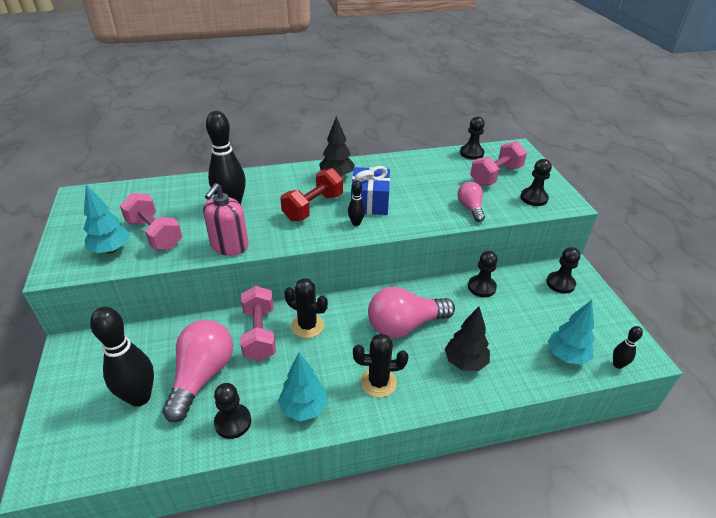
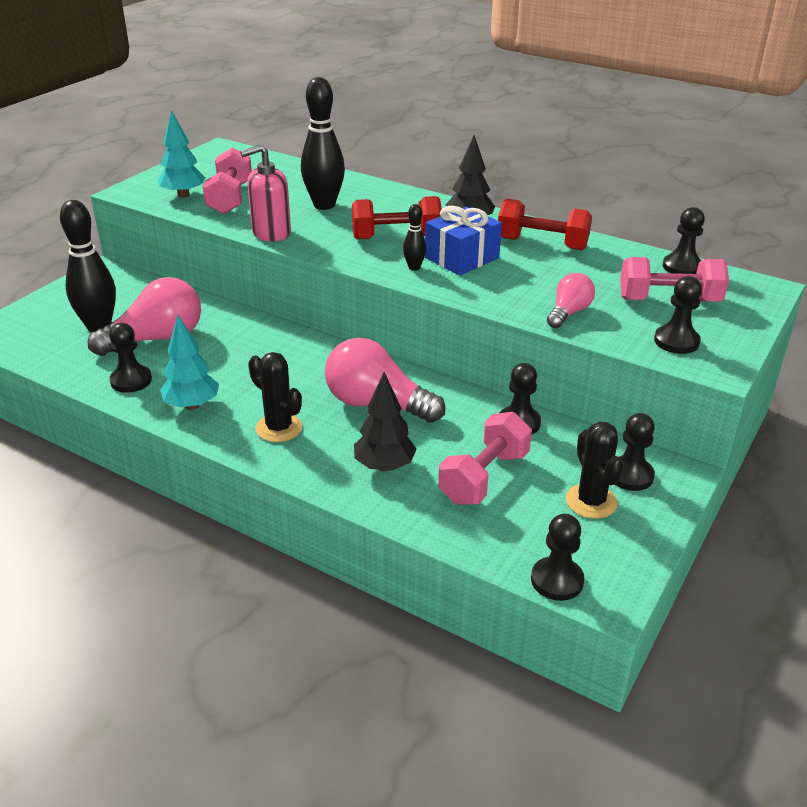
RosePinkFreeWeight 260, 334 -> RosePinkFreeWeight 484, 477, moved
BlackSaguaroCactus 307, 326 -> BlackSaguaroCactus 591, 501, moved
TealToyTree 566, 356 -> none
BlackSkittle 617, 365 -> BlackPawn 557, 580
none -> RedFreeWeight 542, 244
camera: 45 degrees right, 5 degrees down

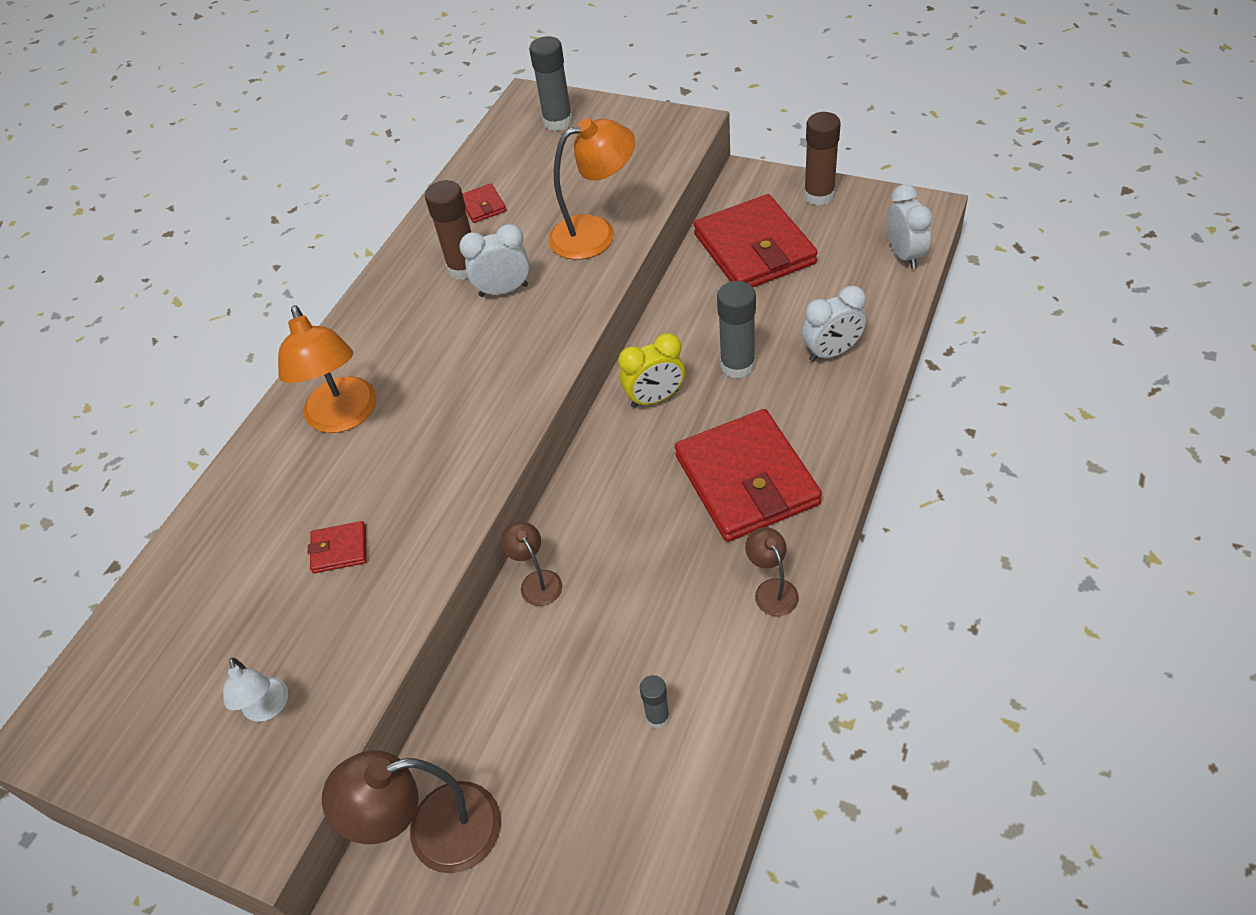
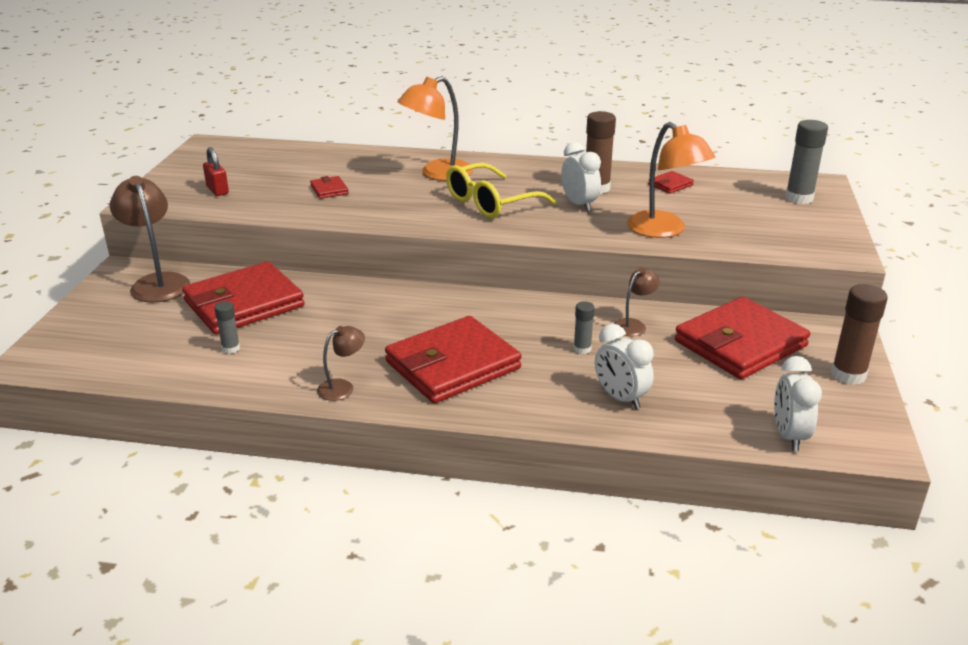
WhiteDeskLamp 268, 708 -> RedLock 217, 190
RussetDeskLamp 537, 581 -> RussetDeskLamp 634, 325, moved
GoldenClock 655, 398 -> none
GrayStickOfGlue 737, 365 -> GrayStickOfGlue 582, 349, x0.55
WhiteClock 904, 255 -> WhiteClock 789, 436, 120 degrees clockwise
none -> RedBillfold 244, 304
none -> GoldenGlasses 490, 203
camera: 70 degrees right, 20 degrees down

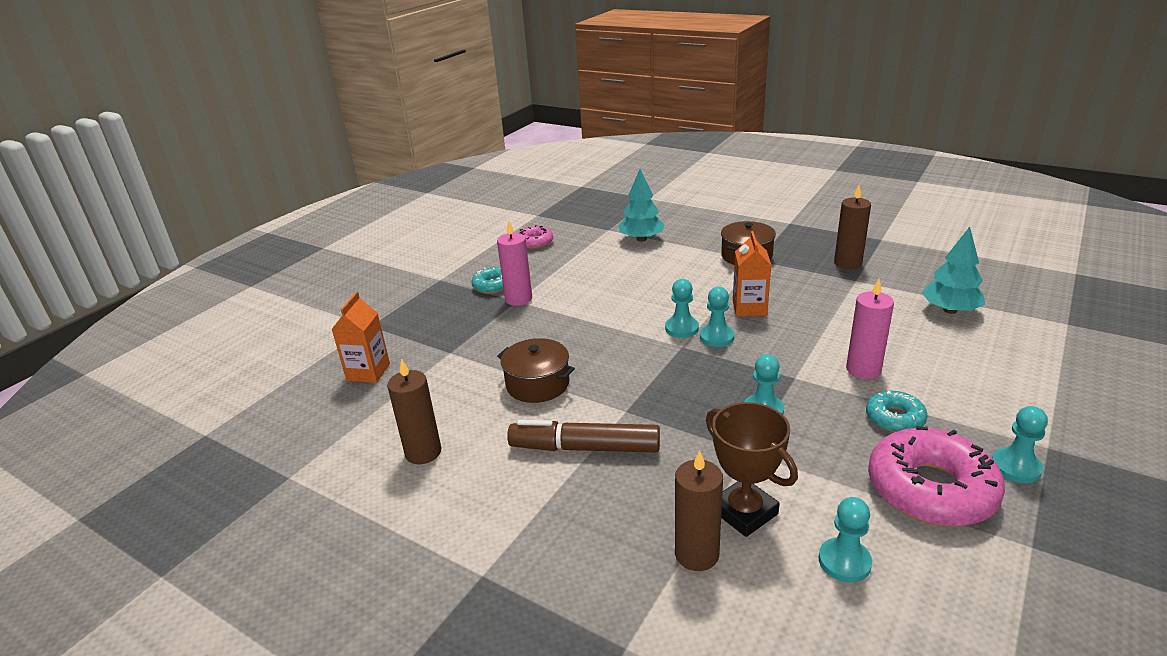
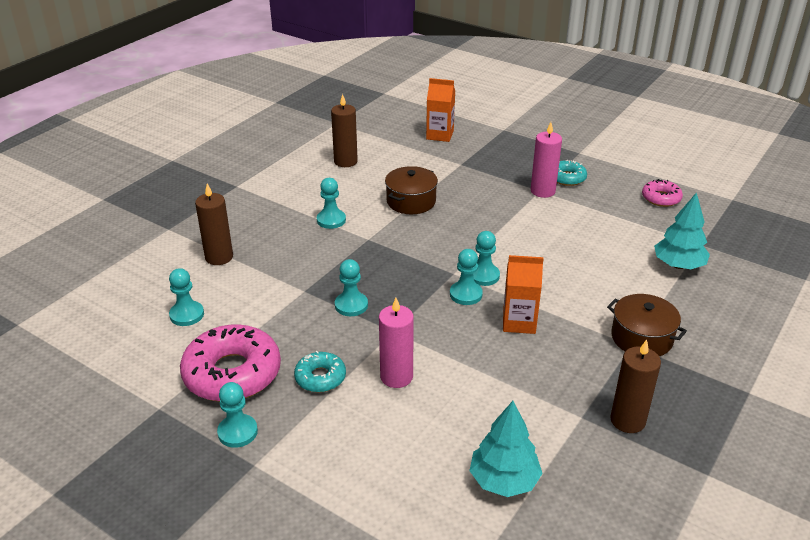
RussetMarker 585, 448 -> TealPawn 331, 220
RussetPrizeCup 744, 512 -> none
camera: 90 degrees right, 5 degrees up

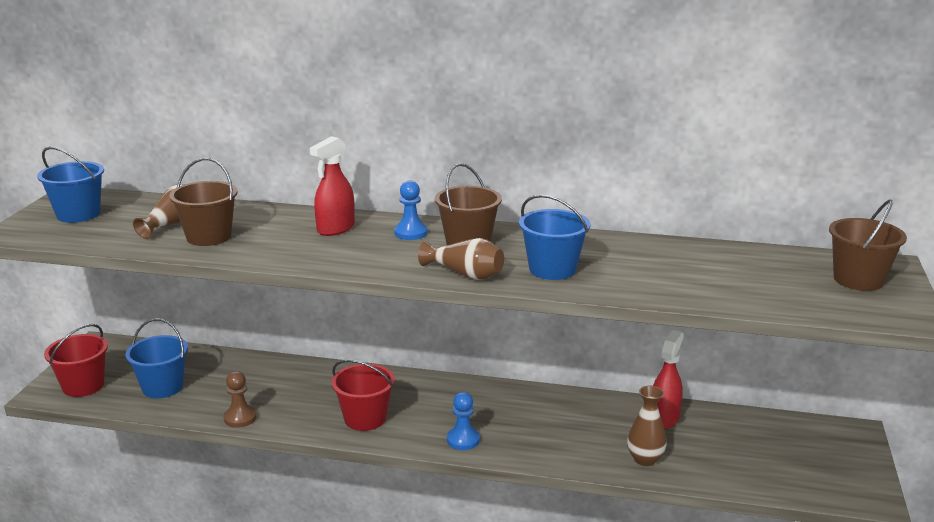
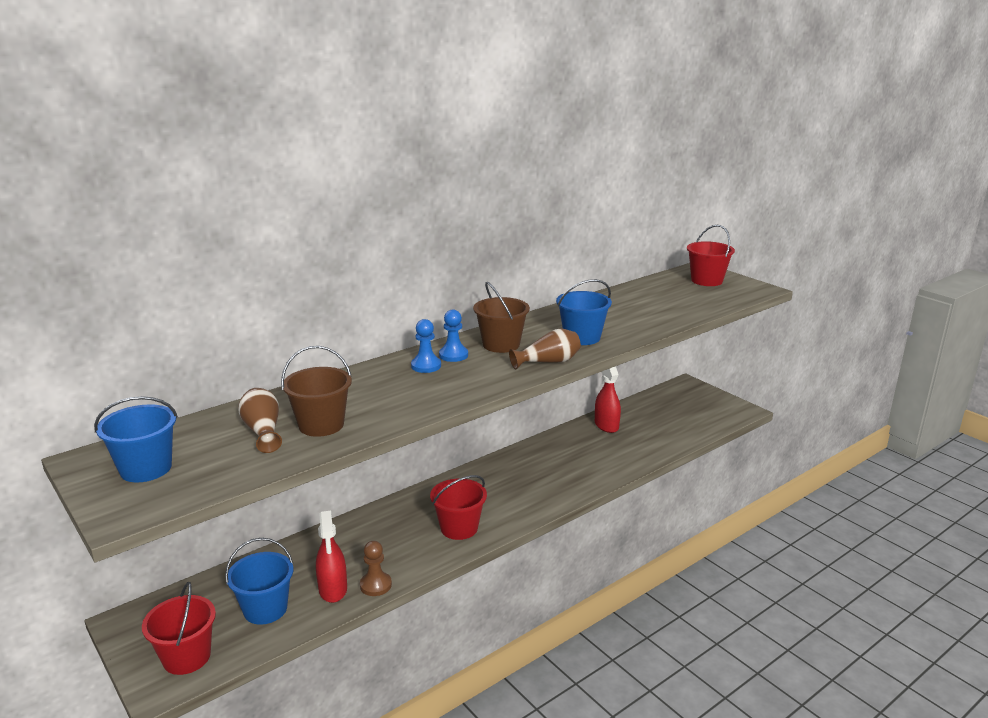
RedSprayBottle 335, 229 -> RedSprayBottle 333, 590, moved
BluePawn 463, 440 -> BluePawn 426, 366, moved
RussetVase 645, 459 -> none
RussetBucket 858, 280 -> RedBucket 706, 280
camera: 50 degrees left, 0 degrees up

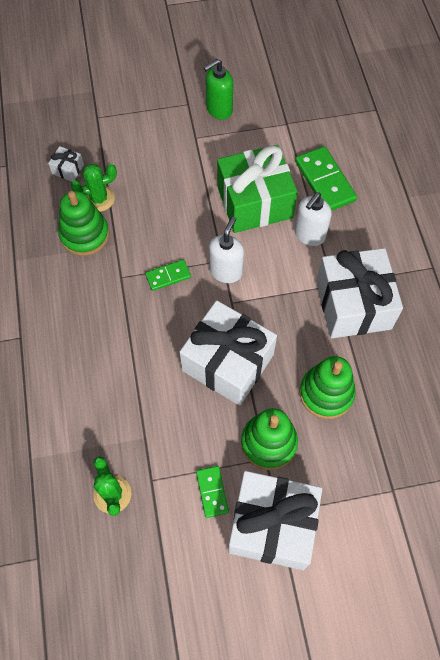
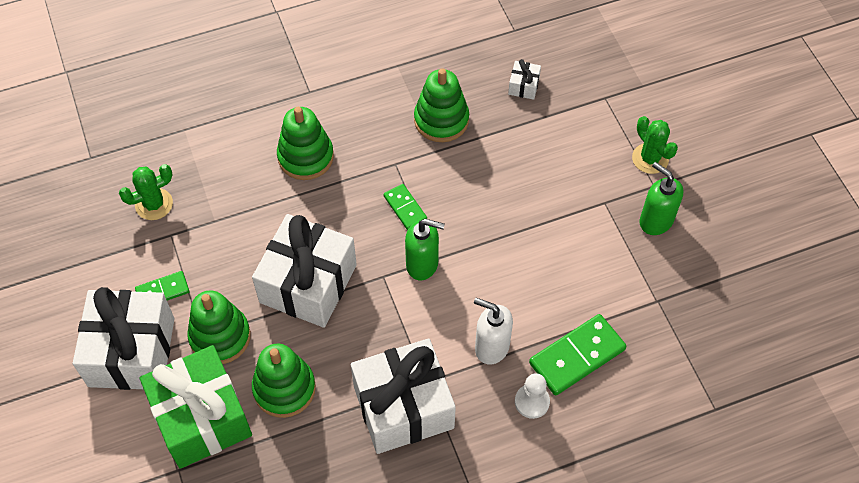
LeafGreenSaguaroCactus 99, 199 -> LeafGreenSaguaroCactus 650, 158, moved
WhiteSoapDispenser 226, 271 -> LeafGreenSoapDispenser 422, 264
LeafGreenWrappedGift 254, 202 -> LeafGreenWrappedGift 201, 417, moved
none -> LeafGreenStackingToy 305, 157
none -> WhitePawn 532, 402
camera: 80 degrees right, 5 degrees down

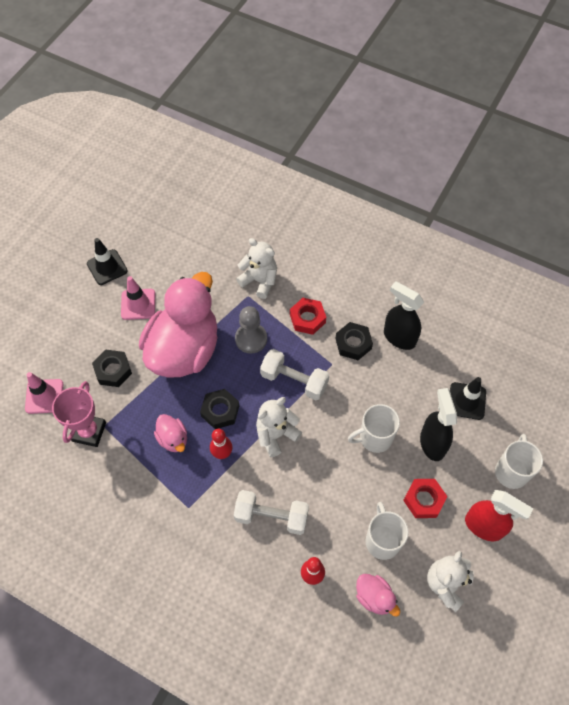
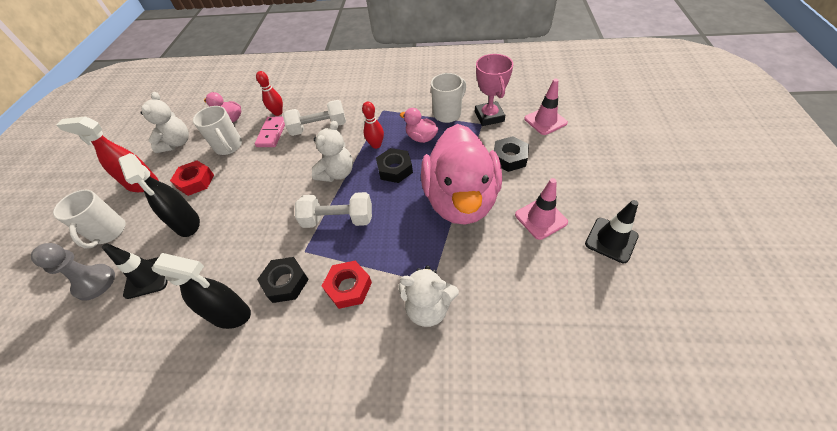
GrayPawn 251, 339 -> GrayPawn 95, 283, moved
WhiteMug 374, 438 -> WhiteMug 448, 114, moved
none -> RosePinkDomino 272, 133
camera: 160 degrees right, 10 degrees down

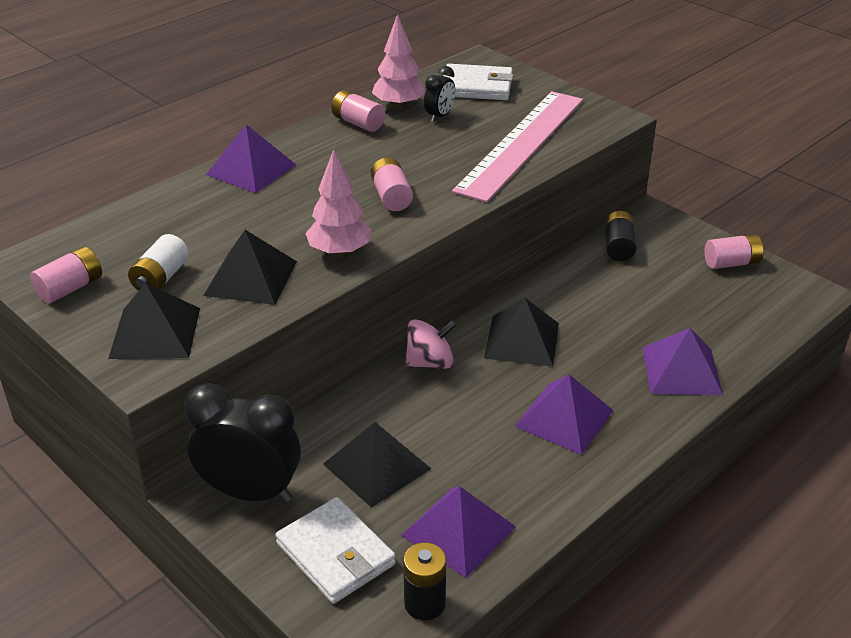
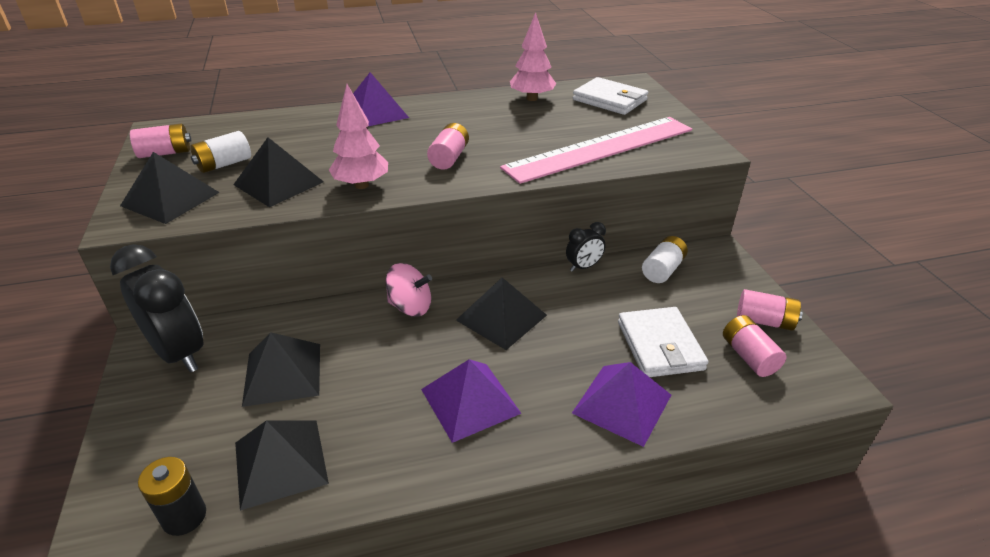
WhiteBillfold 335, 554 -> WhiteBillfold 659, 345, moved
RosePinkPowerCell 358, 123 -> RosePinkPowerCell 748, 356, moved
PurplePyramidShape 458, 531 -> BlackPyramidShape 280, 462
BlackClock 439, 116 -> BlackClock 583, 267, moved
BlackPowerCell 618, 247 -> WhitePowerCell 662, 270
camera: 30 degrees right, 0 degrees up

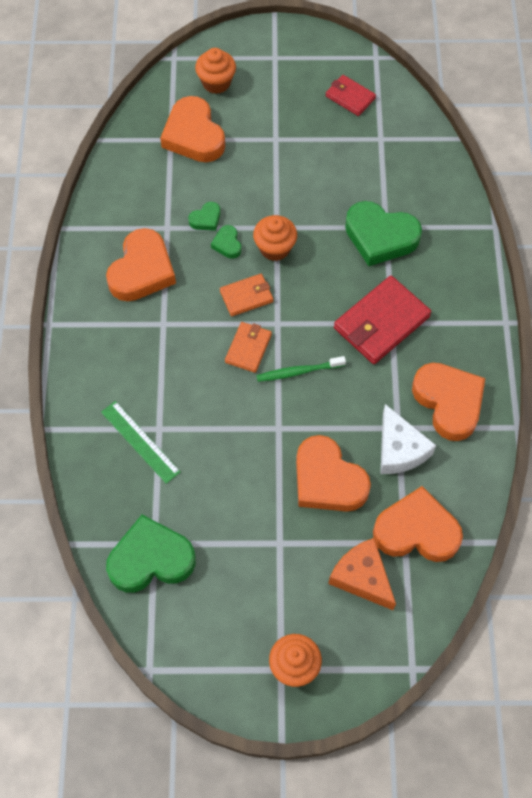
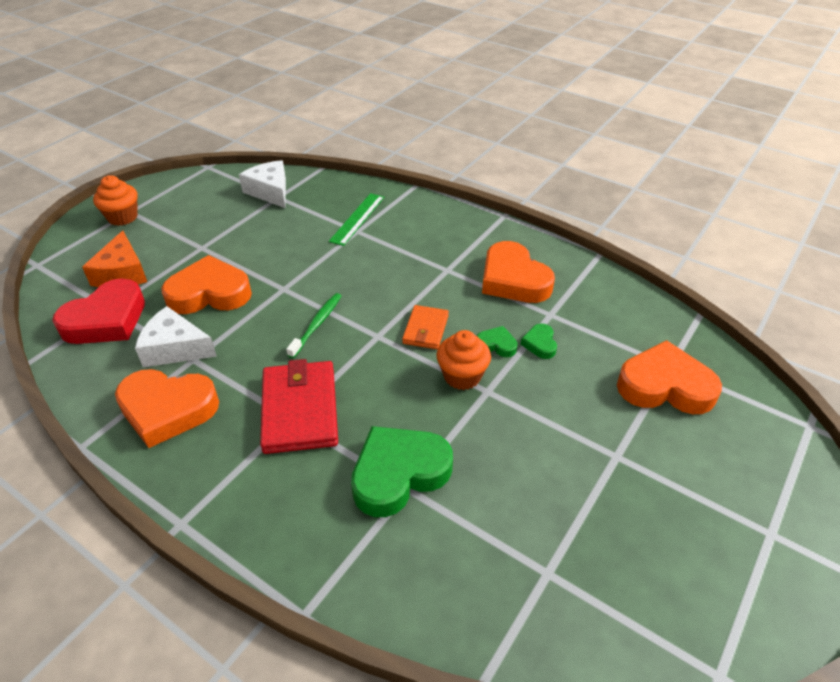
LeafGreenStraightedge 140, 442 -> LeafGreenStraightedge 357, 219, 60 degrees counterclockwise
LeafGreenLoveHeart 151, 559 -> WhiteCheese 270, 191
OrangeColouredMuffin 216, 83 -> none
OrangeColouredBillfold 248, 348 -> none
RedBillfold 350, 97 -> none
OrangeColouredCheese 362, 577 -> OrangeColouredCheese 122, 273, 90 degrees clockwise
OrangeColouredLoveHeart 416, 531 -> RedLoveHeart 106, 320
camera: 125 degrees right, 20 degrees down

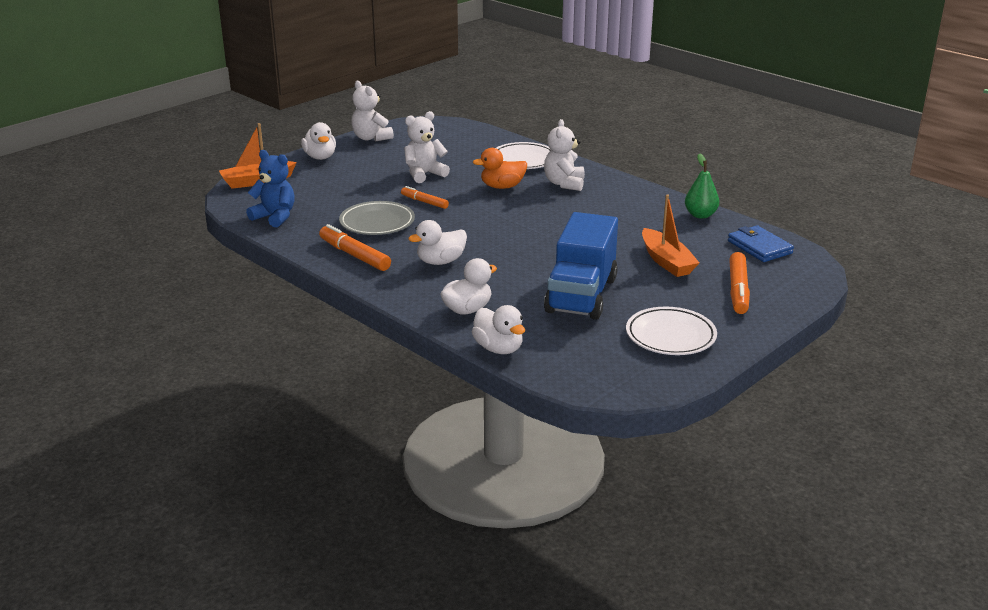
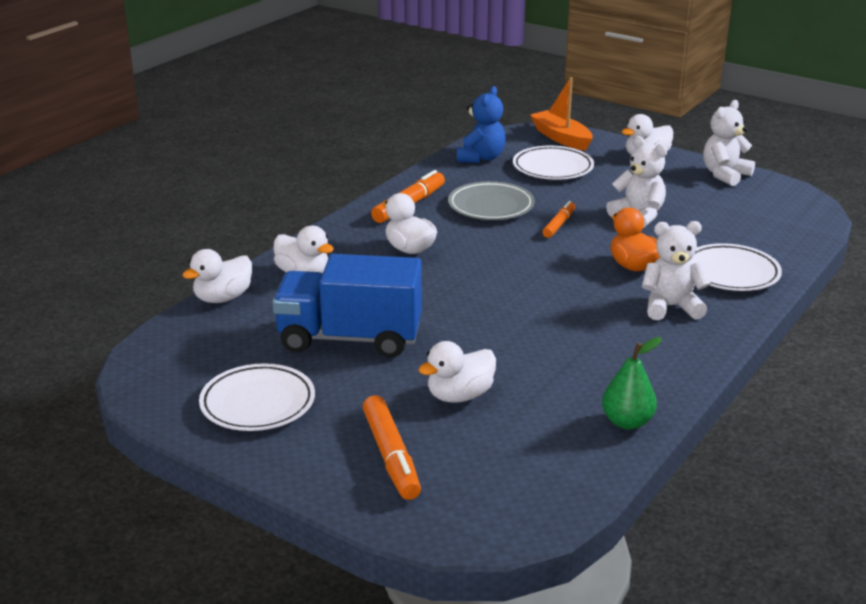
OrangeColouredSailboat 666, 261 -> WhiteDuck 459, 396
BlueBillfold 759, 247 -> none
OrangeColouredMarker 738, 290 -> OrangeColouredMarker 391, 456, 105 degrees counterclockwise
none -> WhiteDinnerPlate 552, 168
camera: 80 degrees right, 0 degrees up

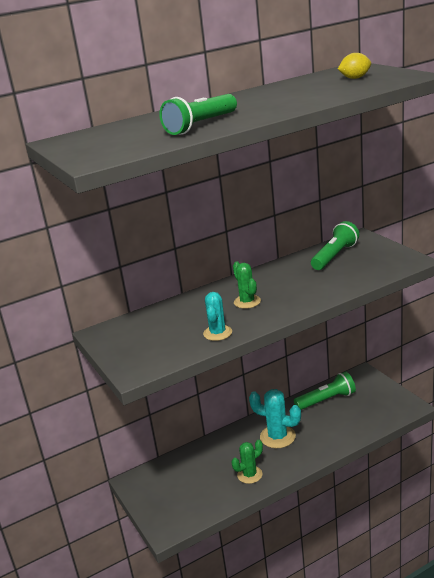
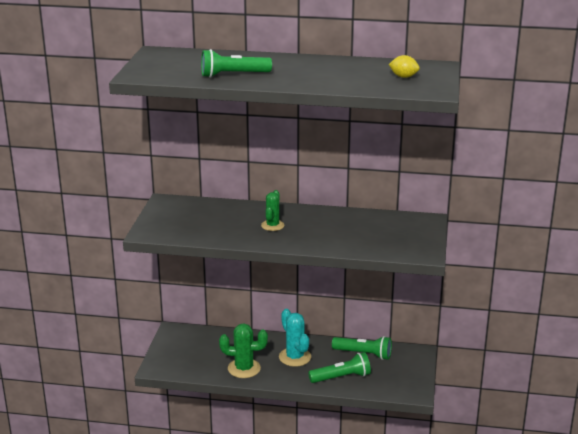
TealSaguaroCactus 217, 333 -> none
LeafGreenSaguaroCactus 249, 475 -> LeafGreenSaguaroCactus 244, 368, x1.50
LeafGreenPocketTorch 335, 256 -> LeafGreenPocketTorch 341, 377, moved
camera: 35 degrees right, 0 degrees up

